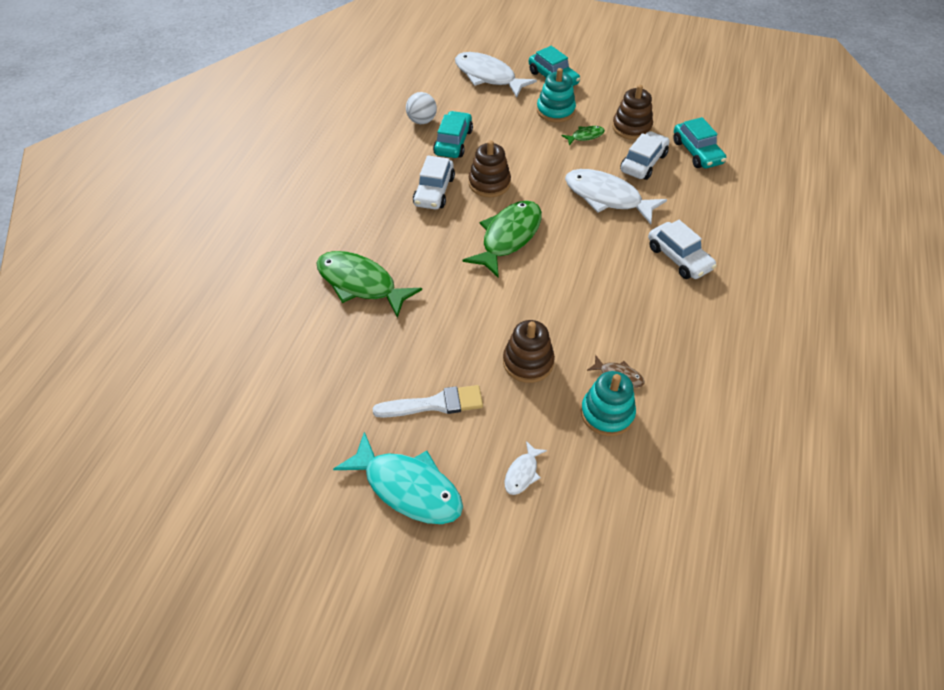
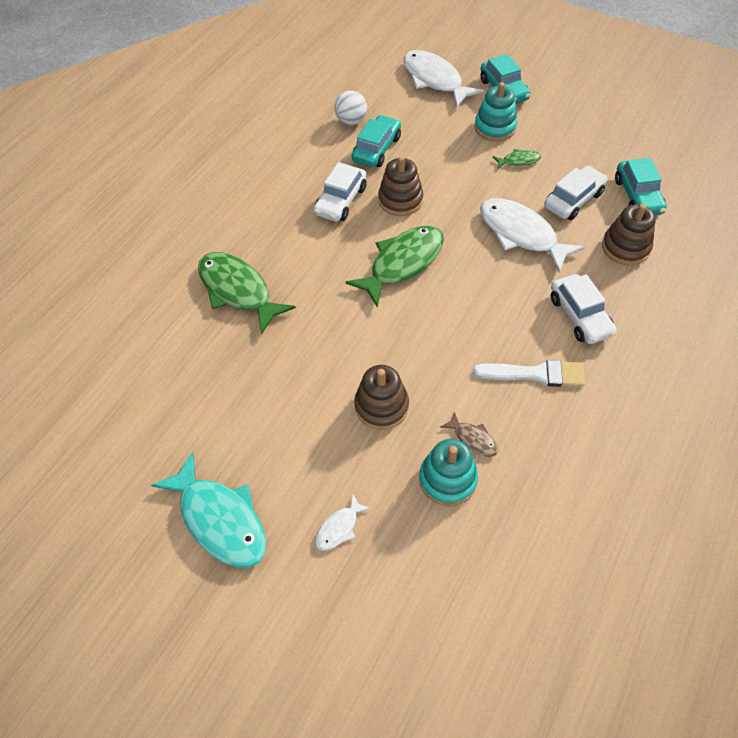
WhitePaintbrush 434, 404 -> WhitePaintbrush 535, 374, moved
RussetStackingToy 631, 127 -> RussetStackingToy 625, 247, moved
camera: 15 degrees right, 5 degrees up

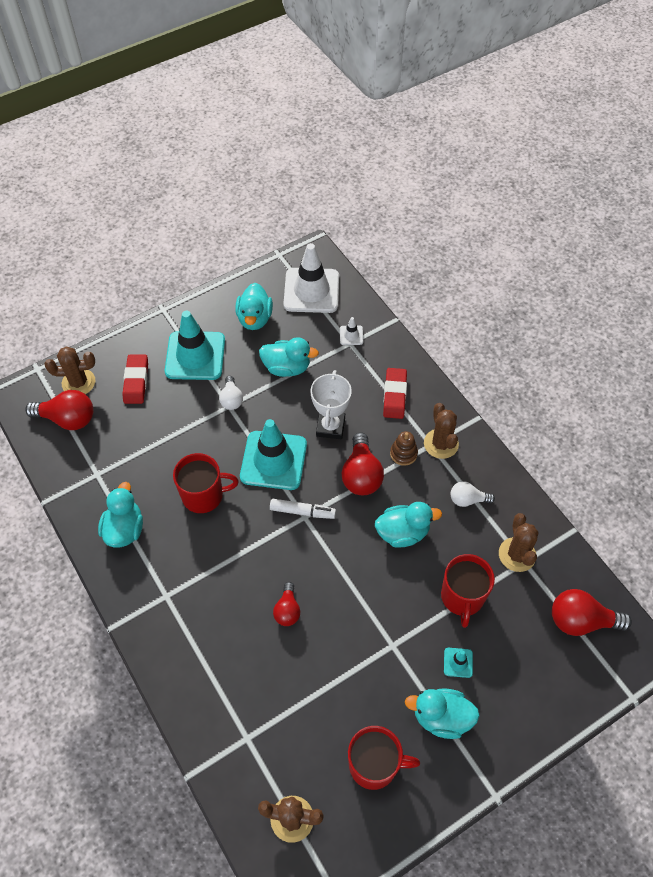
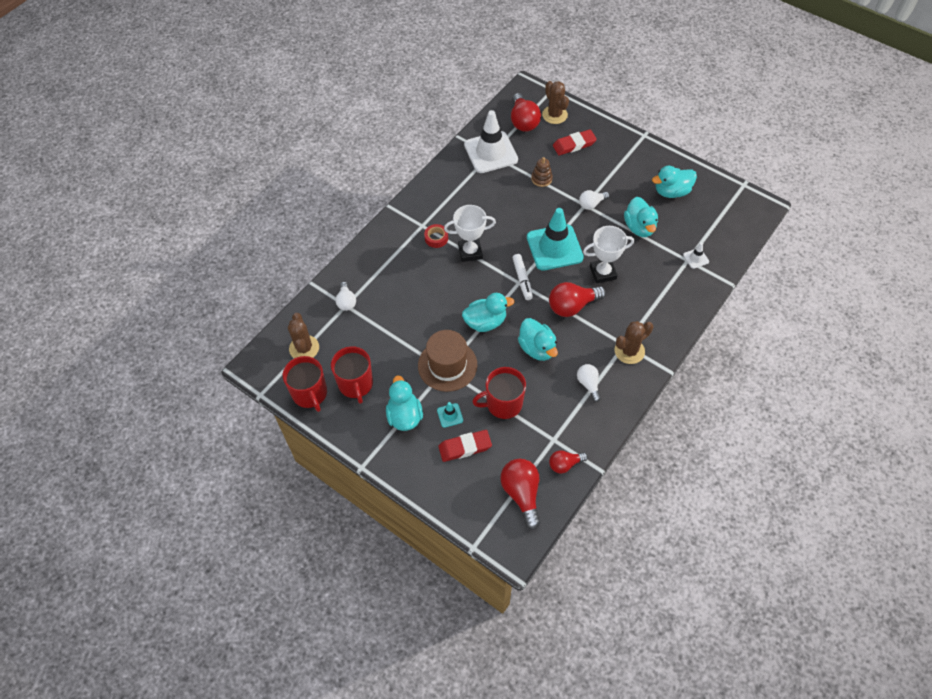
TealDuck 124, 529 -> TealDuck 485, 322, moved
TealSafetyCone 195, 356 -> none
RedMug 203, 495 -> RedMug 310, 394, moved
RedLightbulb 287, 610 -> RedLightbulb 565, 464, moved
WhiteSafetyCone 311, 291 -> WhiteSafetyCone 491, 152, moved
RedEraser 394, 395 -> RedEraser 465, 447, moved
RussetStackingToy 403, 453 -> RussetStackingToy 541, 179, moved
RussetSaguaroCactus 517, 554 -> none
none -> WhiteLightbulb 346, 301
none -> RussetTallHat 447, 365
none -> RedTape 436, 238
none -> WhitePrizeCup 470, 252
camera: 70 degrees right, 0 degrees up

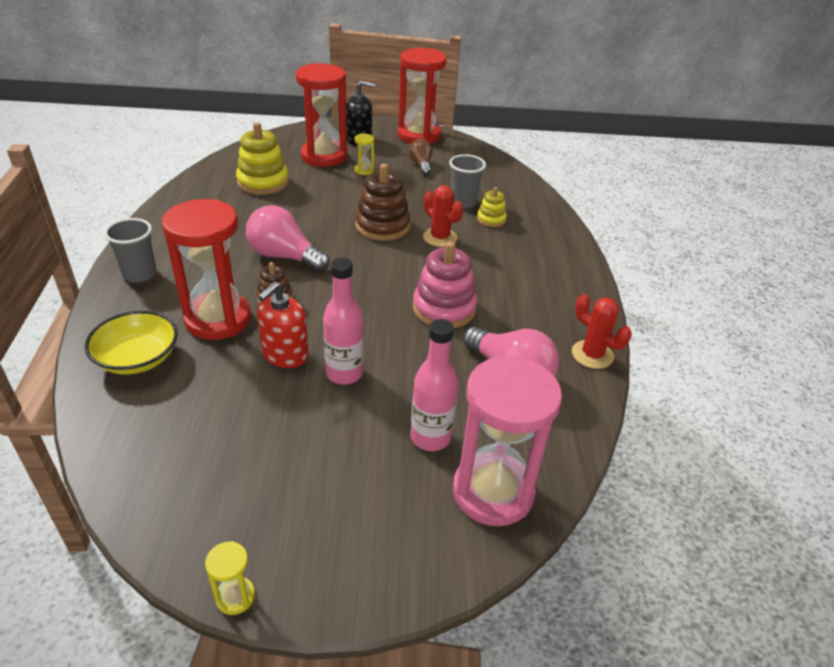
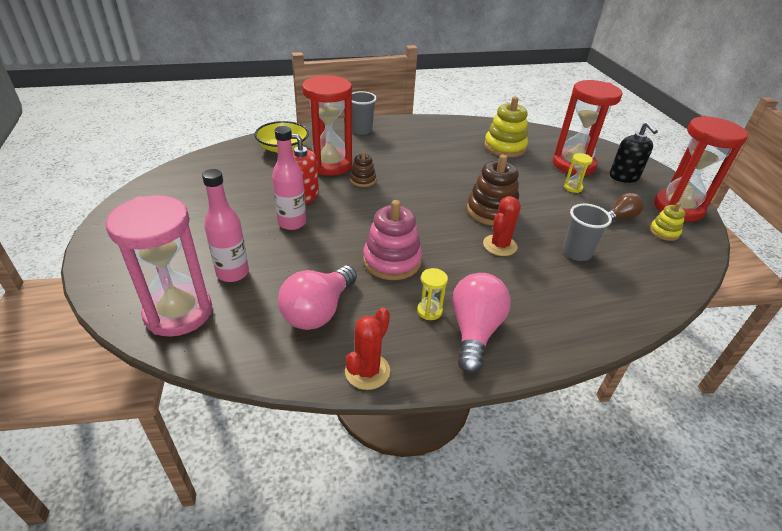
GoldenSandTimer 235, 597 -> GoldenSandTimer 429, 311, moved
RosePinkLightbulb 284, 256 -> RosePinkLightbulb 474, 331, moved
GoldenStackingToy 491, 219 -> GoldenStackingToy 664, 232, moved
camera: 75 degrees right, 0 degrees up

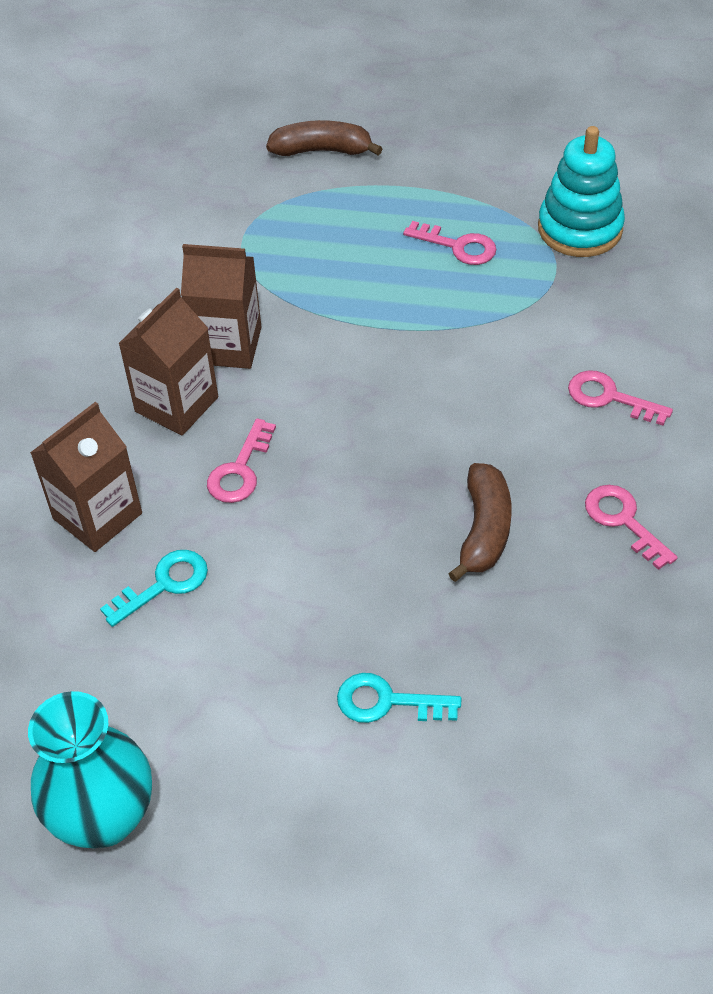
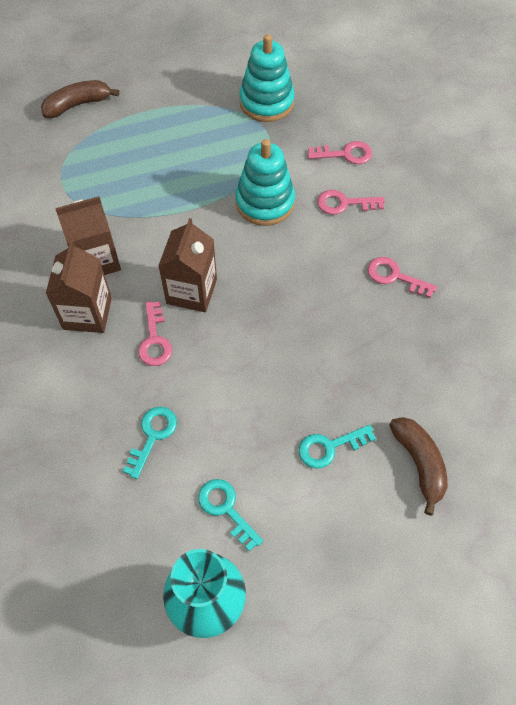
RussetJuiceCarton 97, 516 -> RussetJuiceCarton 191, 291, moved
RosePinkLatchkey 458, 246 -> RosePinkLatchkey 345, 154, moved
RussetBanana 484, 530 -> RussetBanana 419, 464, moved
none -> TealLatchkey 226, 509
none -> TealStackingToy 265, 202
camera: 30 degrees left, 10 degrees up

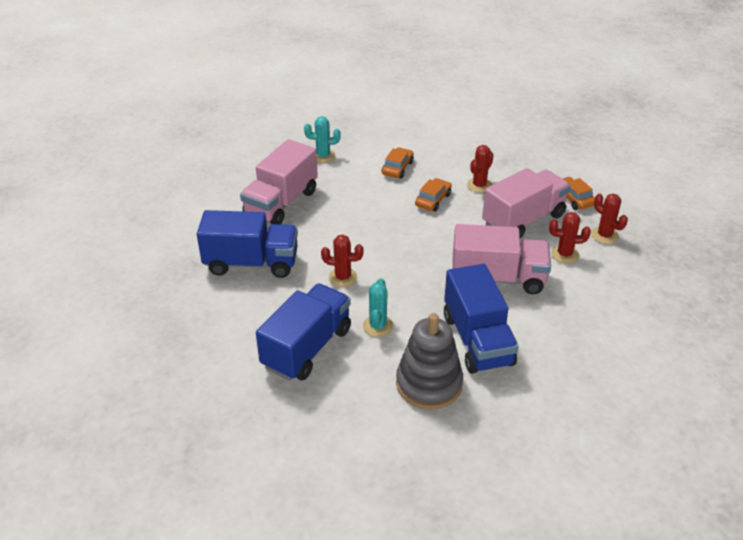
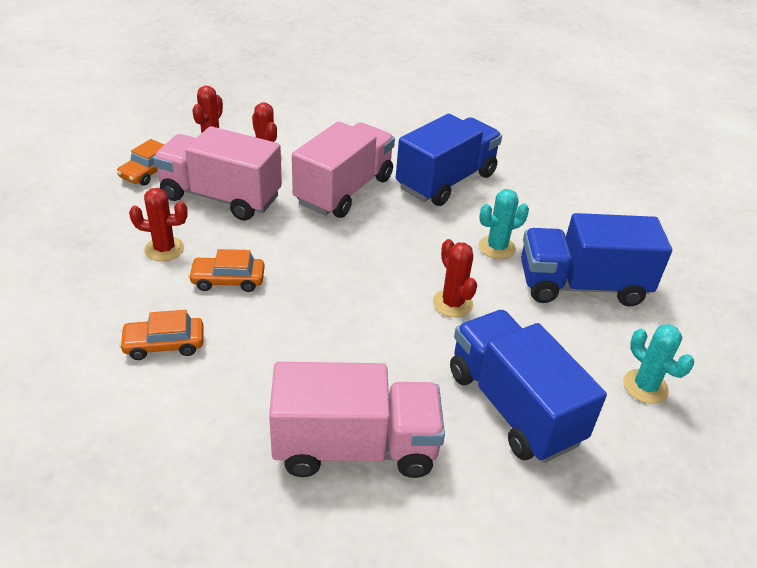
TealSaguaroCactus 323, 156 -> TealSaguaroCactus 645, 386, moved
GrayStackingToy 429, 384 -> none
RosePinkTruck 498, 278 -> RosePinkTruck 344, 190, 60 degrees clockwise
camera: 125 degrees left, 0 degrees up

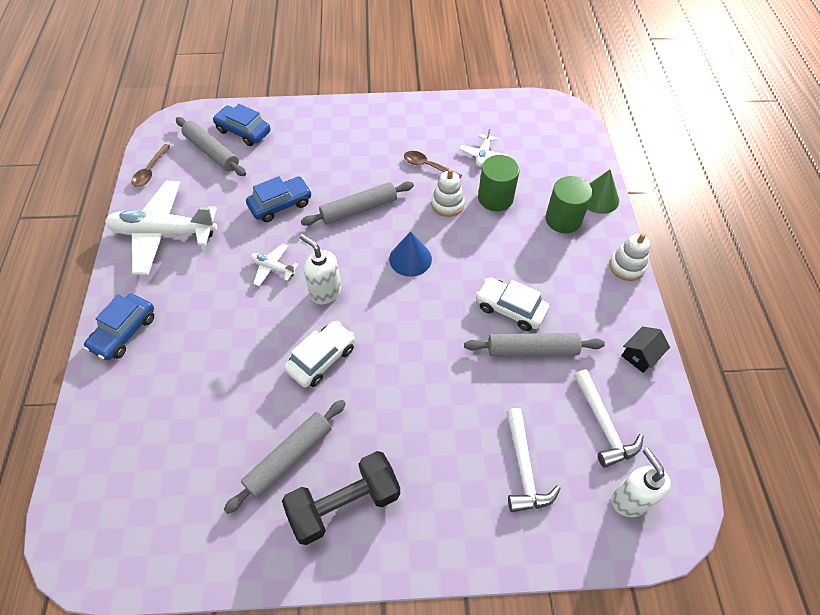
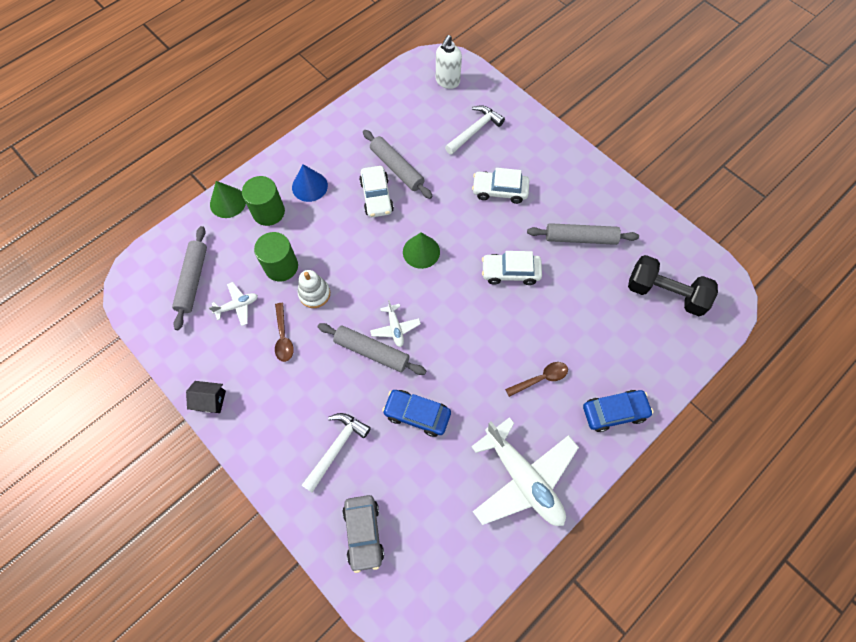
RussetSpoon 151, 171 -> RussetSpoon 541, 378, moved
GrayPastryRoller 212, 152 -> GrayPastryRoller 193, 280, moved
BlueCar 243, 131 -> GrayCar 364, 533
WhiteAeroplane 273, 268 -> WhiteAeroplane 395, 328, moved
BlackFreeWeight 344, 504 -> BlackFreeWeight 665, 293, moved
WhiteSoapDispenser 325, 292 -> none
BlueCone 410, 259 -> BlueCone 309, 186, moved
WhiteClawHammer 603, 425 -> WhiteClawHammer 336, 448, moved
WhiteStackingToy 626, 266 -> none
BlackHouse 640, 355 -> BlackHouse 210, 400, moved
none -> LeafGreenCone 421, 251
none -> WhiteCar 499, 191
camera: 130 degrees left, 10 degrees up

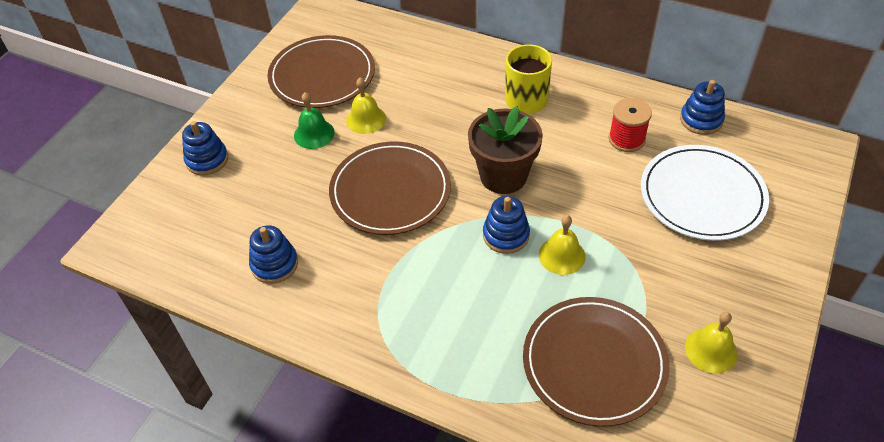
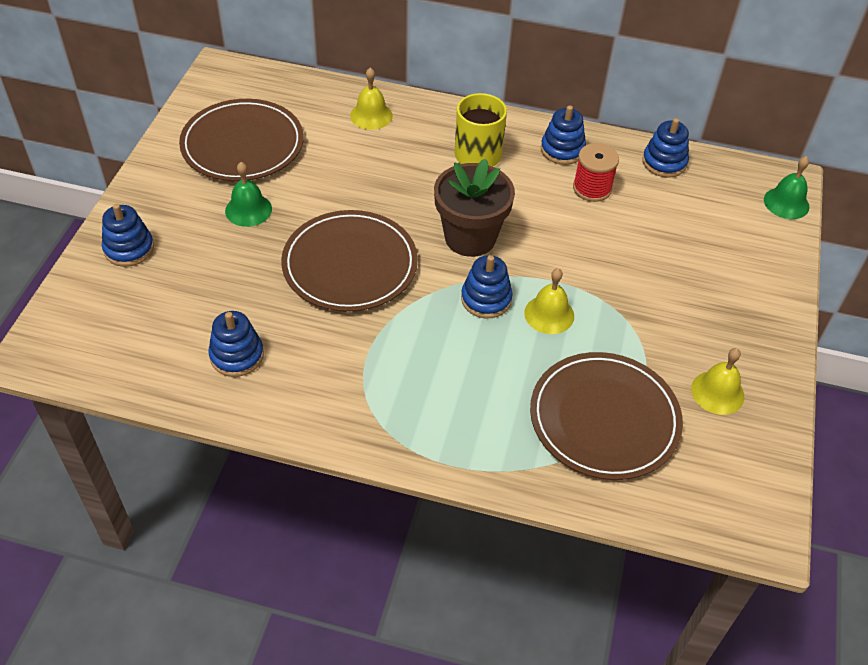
GoldenSchoolBell 366, 119 -> GoldenSchoolBell 371, 115, moved
WhiteDinnerPlate 702, 195 -> none
none -> BlueStackingToy 562, 150
none -> LeafGreenSchoolBell 786, 203
camera: 15 degrees left, 0 degrees up

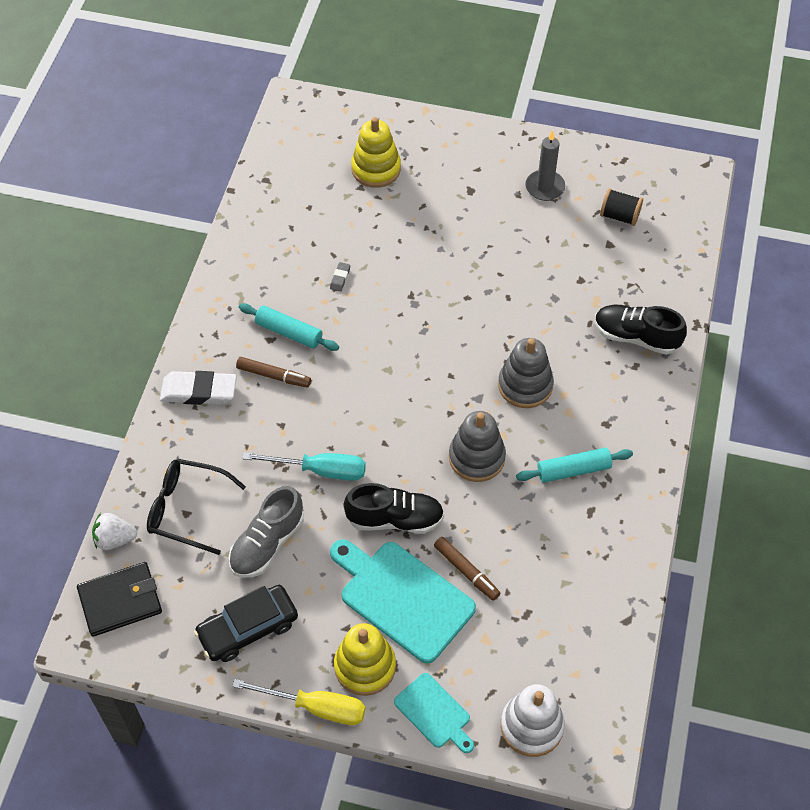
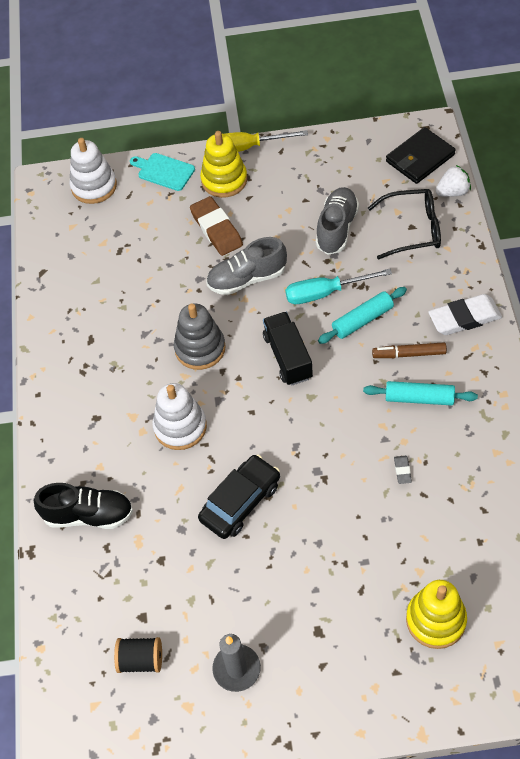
BlackCar 248, 628 -> BlackCar 240, 502, moved
TealBreadBoard 402, 598 -> RussetEraser 216, 229
BlackLaceUpShoe 395, 519 -> GrayLaceUpShoe 247, 279
RussetMarker 466, 571 -> none
GrayStackingToy 525, 385 -> WhiteStackingToy 180, 427
TealPastryRoller 573, 470 -> TealPastryRoller 362, 320, moved
none -> BlackTruck 288, 357
camera: 165 degrees right, 0 degrees up

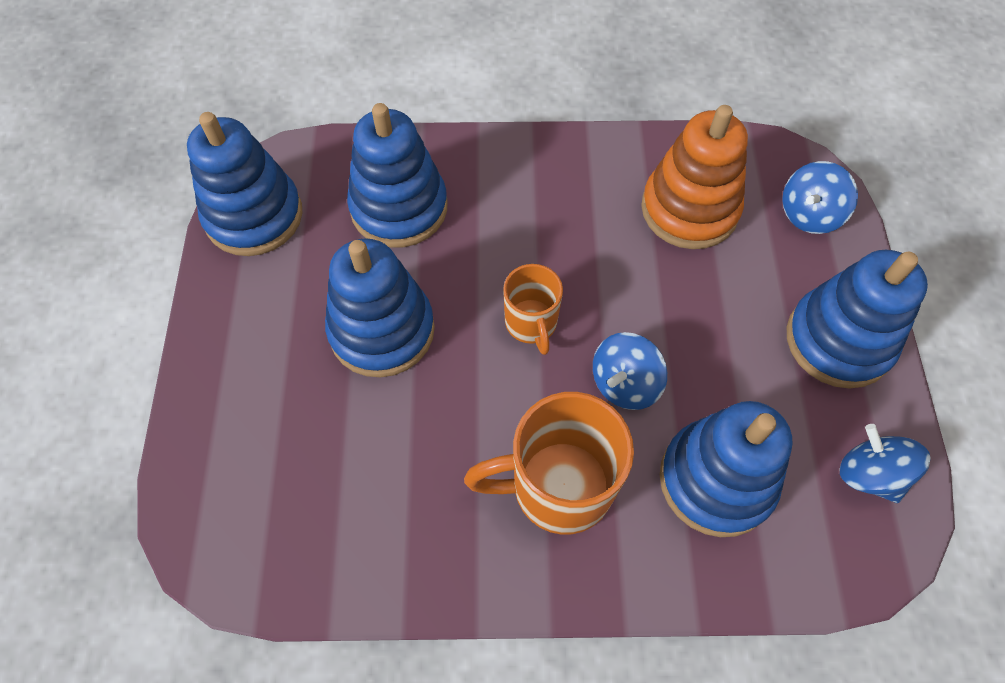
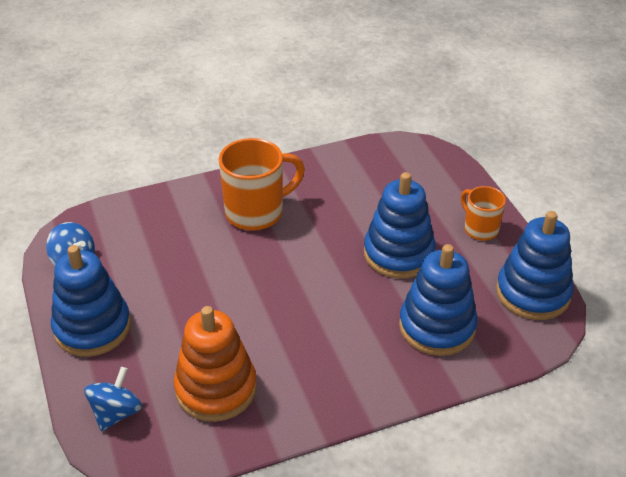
OrangeColouredMug 531, 324 -> OrangeColouredMug 480, 229, moved
BlueSpinningTop 624, 383 -> none
BlueStackingToy 716, 480 -> none
camera: 160 degrees right, 20 degrees down

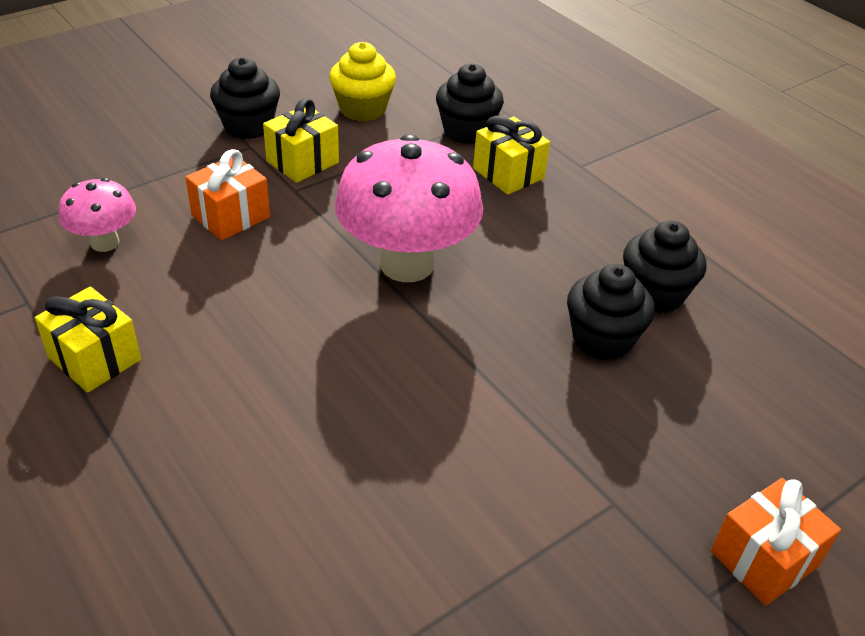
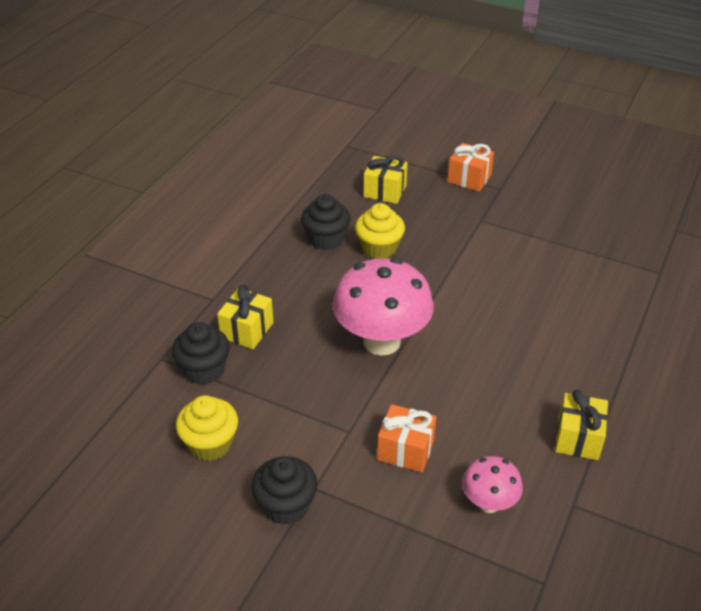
GoldenWrappedGift 302, 162 -> GoldenWrappedGift 385, 191, moved
BlackMuffin 602, 339 -> GoldenMuffin 379, 248
camera: 115 degrees left, 0 degrees up

